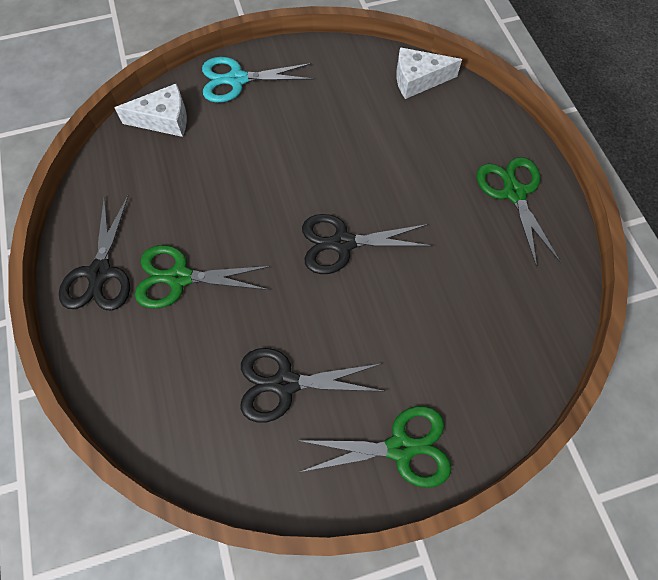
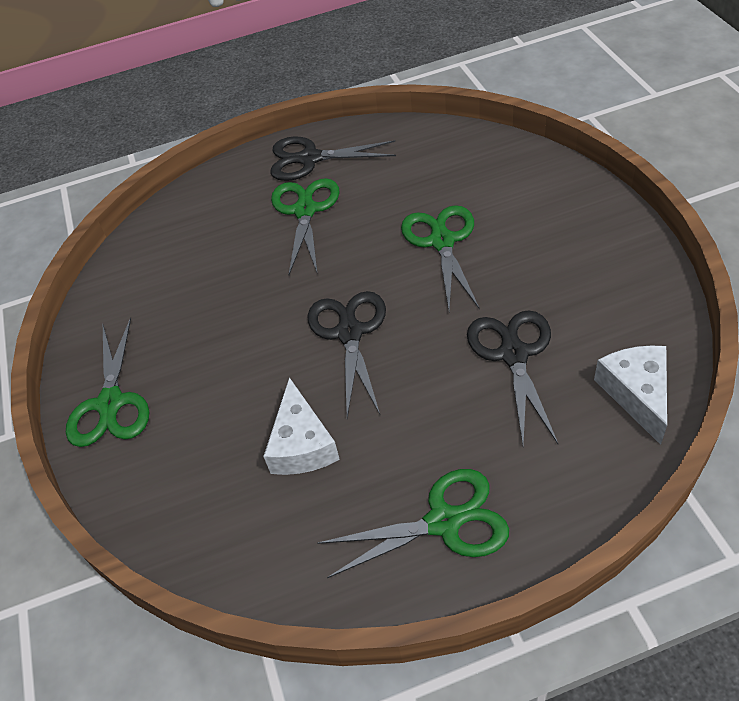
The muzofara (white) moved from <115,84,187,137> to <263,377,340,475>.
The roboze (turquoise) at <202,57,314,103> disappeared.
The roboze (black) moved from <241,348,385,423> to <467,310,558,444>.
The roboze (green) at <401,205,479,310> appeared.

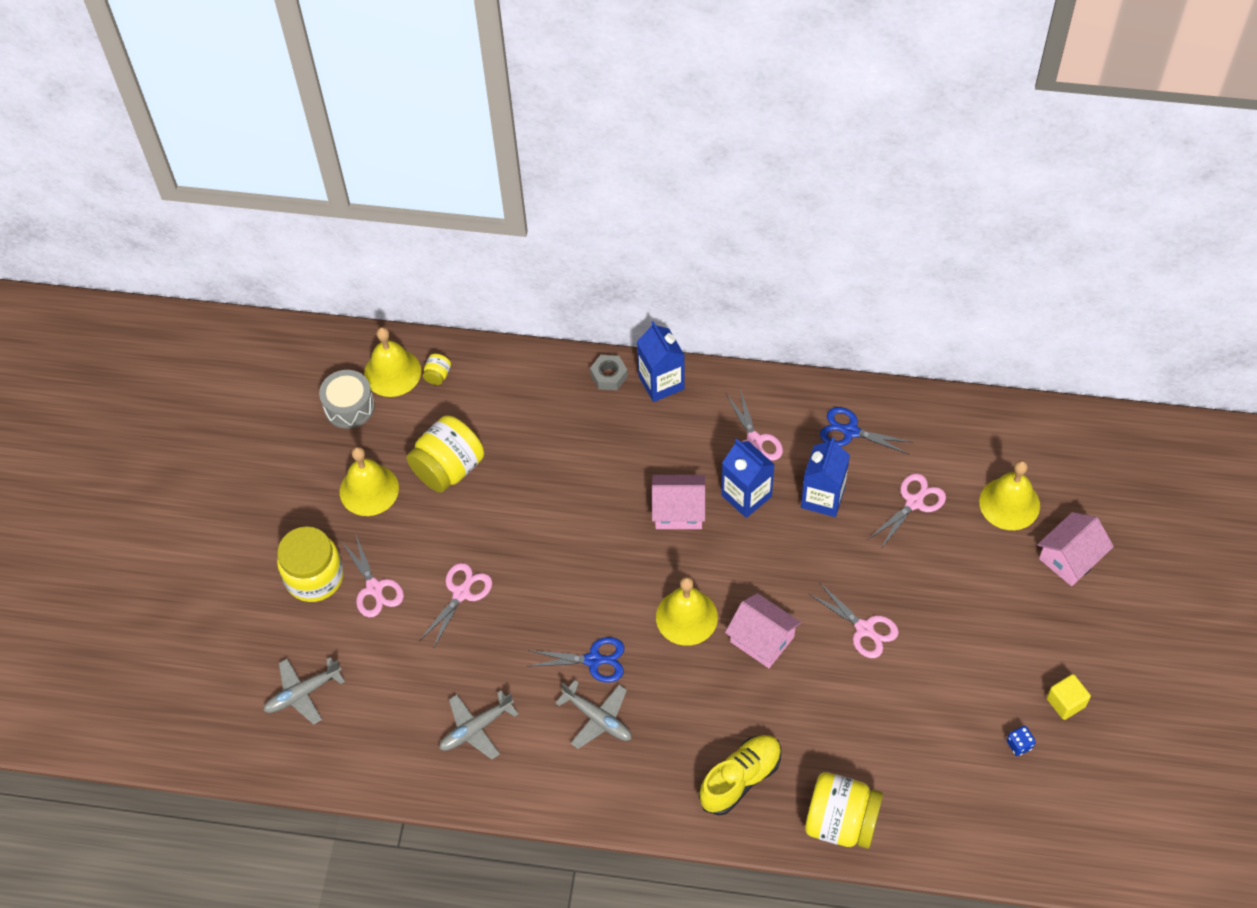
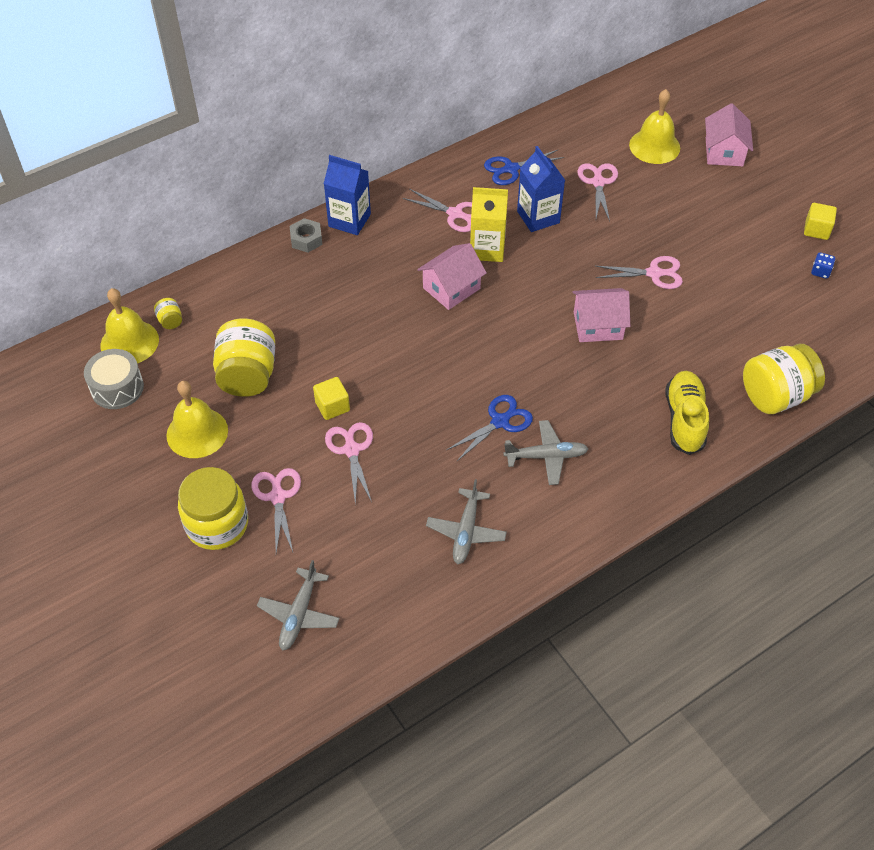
The roboze (pink) at <342,535,404,617> turned 120 degrees counterclockwise.
The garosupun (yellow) at <656,577,718,646> disappeared.
The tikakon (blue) at <721,439,775,518> became the tikakon (yellow) at <470,187,508,262>.
The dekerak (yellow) at <313,377,350,420> appeared.

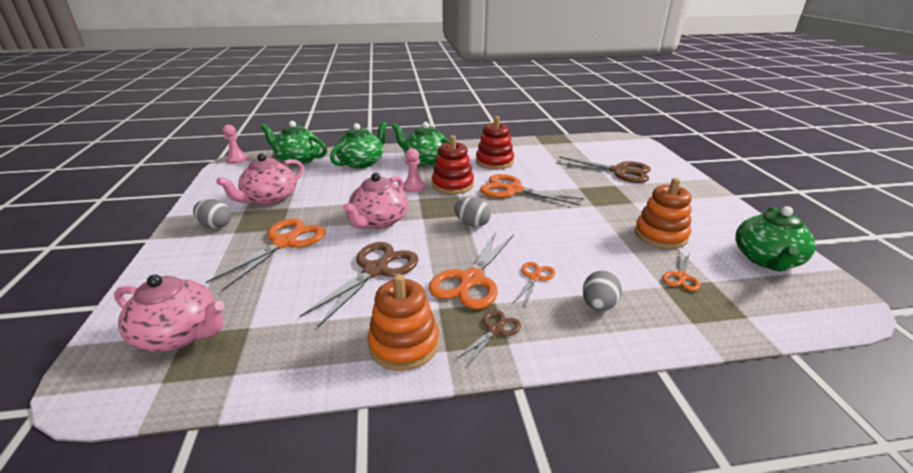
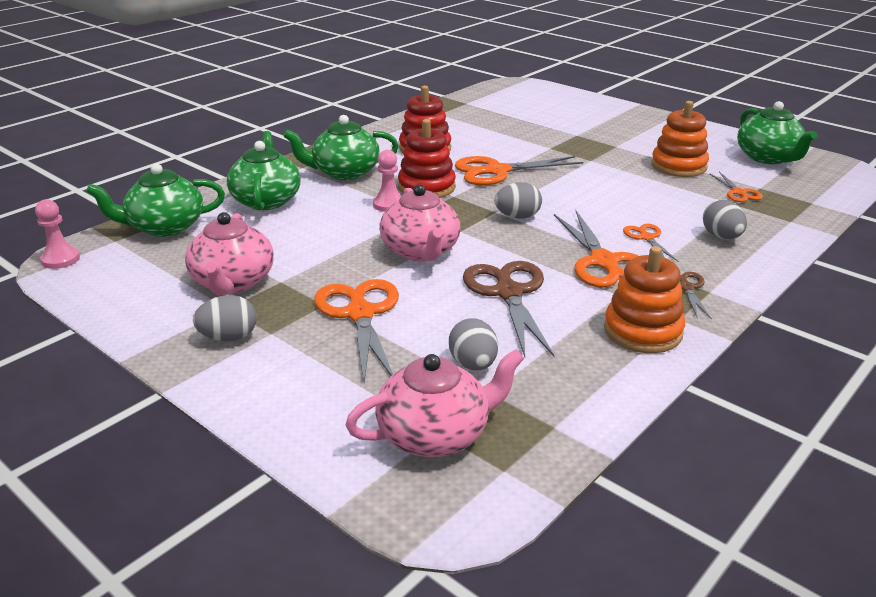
The roboze (brown) at <556,157,651,183> disappeared.
The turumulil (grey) at <449,318,498,370> appeared.

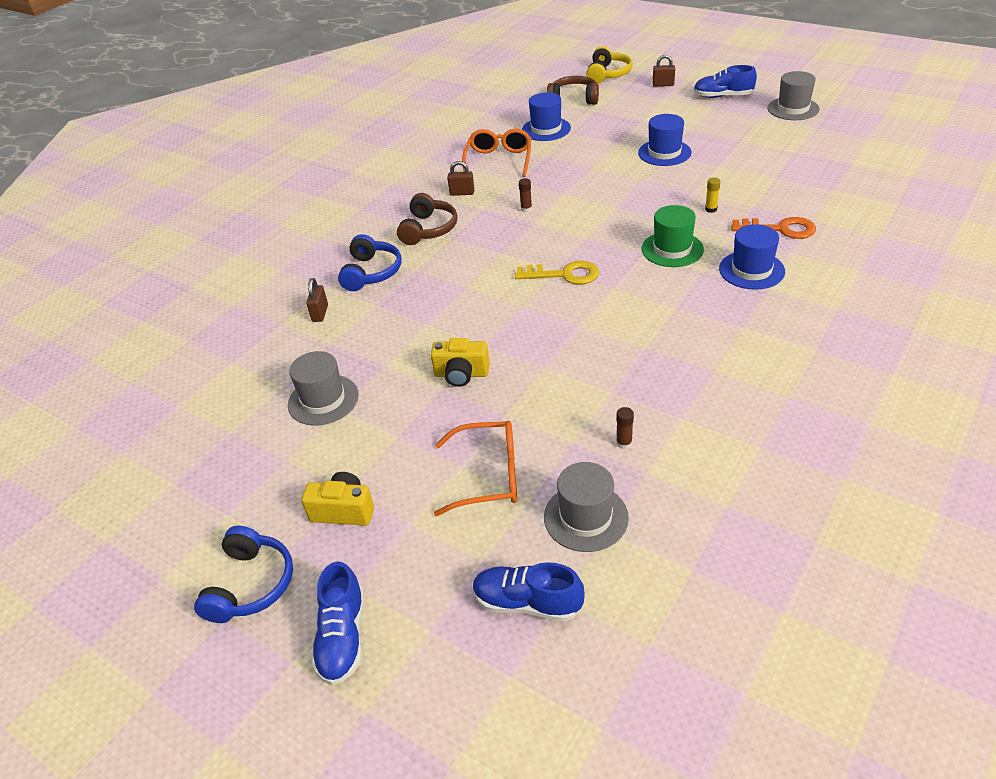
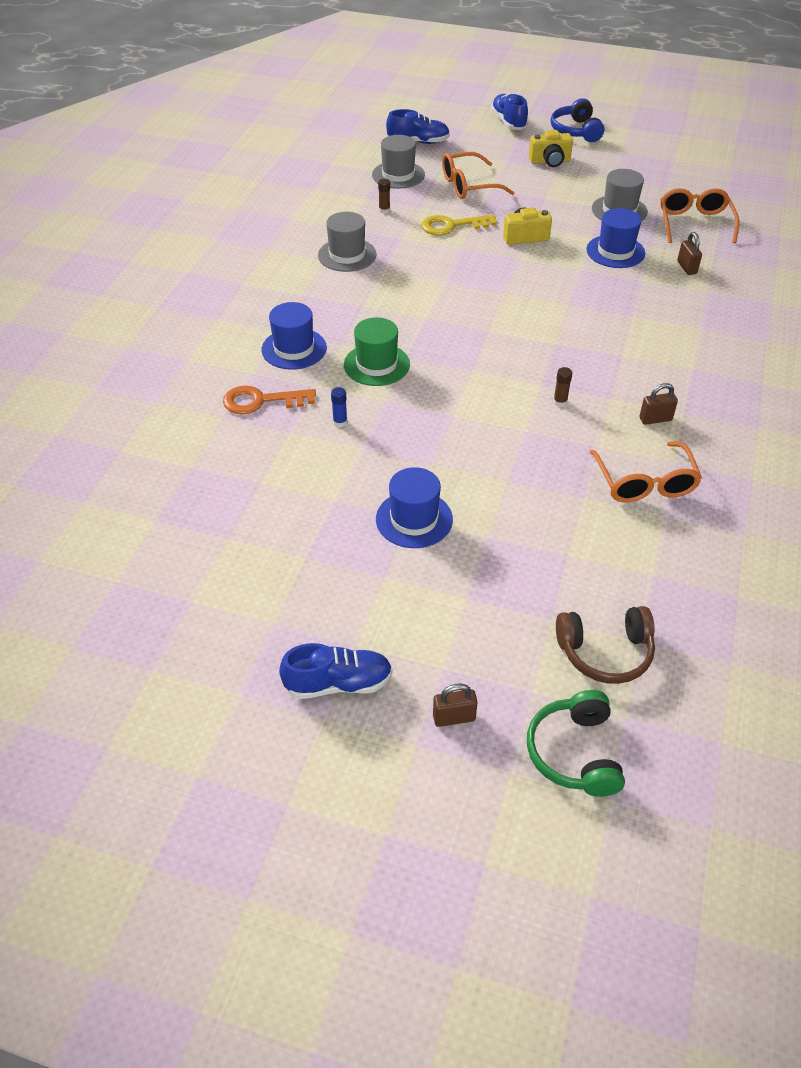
The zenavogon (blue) at <338,234,402,291> disappeared.
The zenavogon (brown) at <397,193,458,245> disappeared.
The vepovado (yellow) moved from <515,261,599,285> to <421,215,497,235>.
The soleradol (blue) moved from <522,92,571,141> to <586,208,645,268>.
The zenavogon (yellow) at <586,46,633,84> became the zenavogon (green) at <527,690,625,797>.
The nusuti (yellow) at <705,177,721,213> became the nusuti (blue) at <331,387,347,427>.
The soleradol (grey) moved from <767,71,820,120> to <318,212,377,272>.
The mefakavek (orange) at <661,188,739,243> appeared.

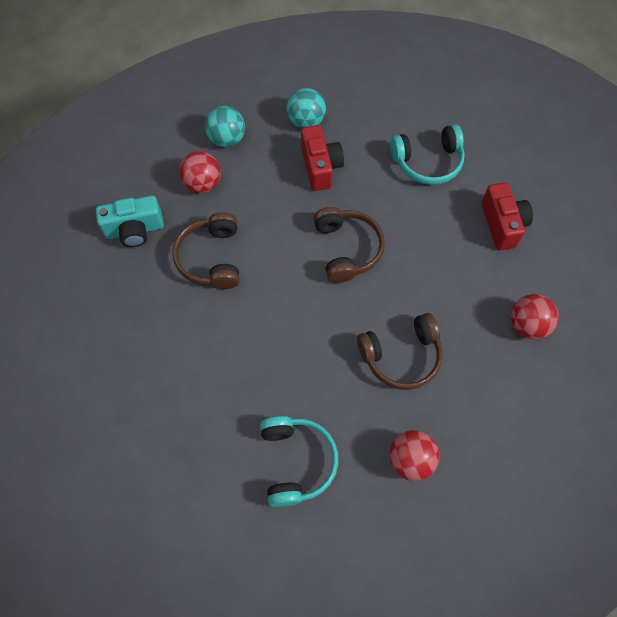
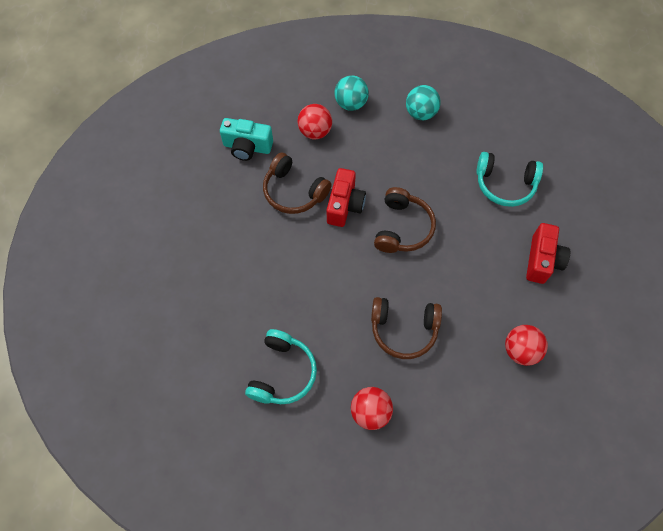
The zenavogon (brown) at <172,212,240,289> turned 75 degrees counterclockwise.
The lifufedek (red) moved from <301,125,344,191> to <327,168,366,227>.

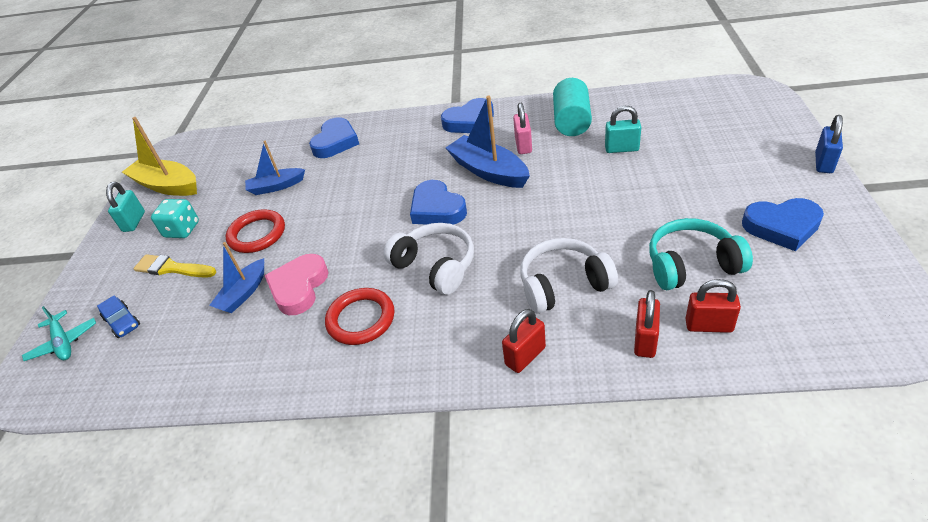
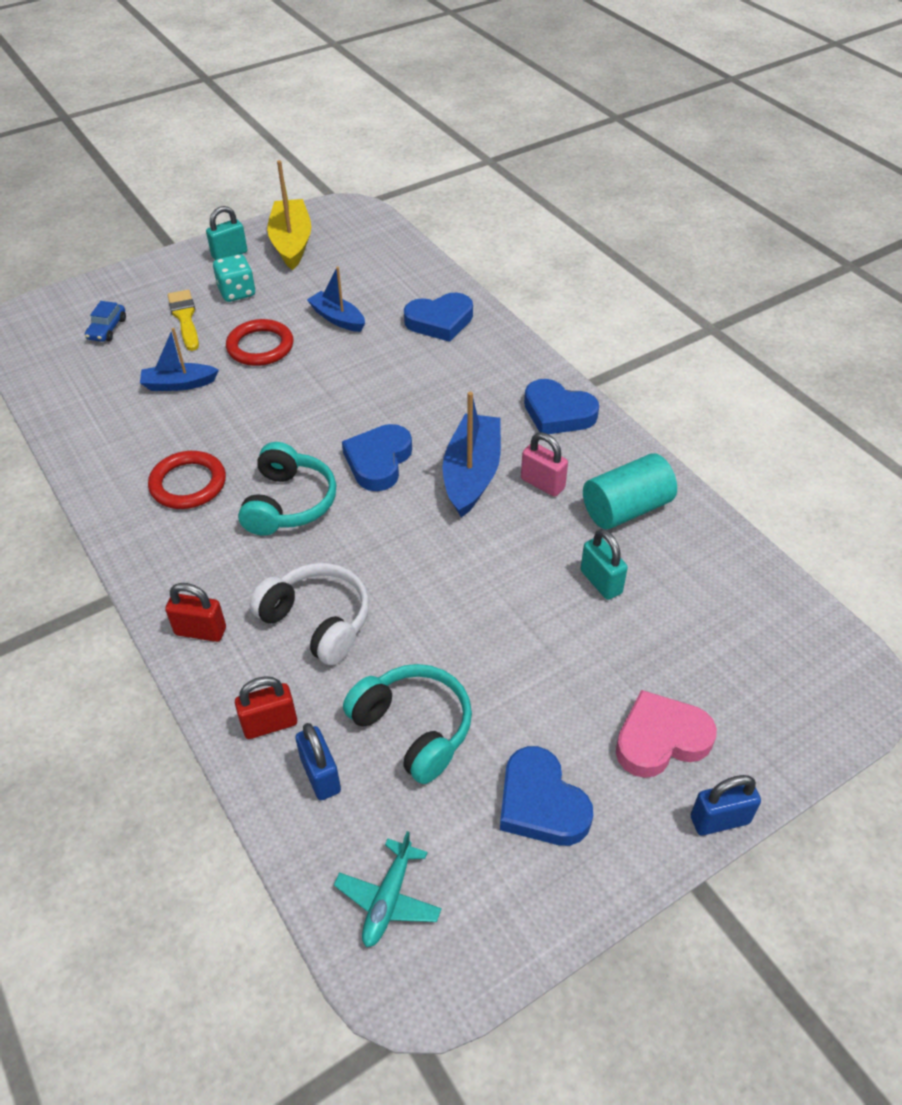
The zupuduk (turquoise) moved from <22,306,96,361> to <334,831,442,947>.
The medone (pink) moved from <264,254,329,315> to <616,690,717,778>.
The zenavogon (white) at <383,223,474,295> became the zenavogon (turquoise) at <238,442,336,536>.
The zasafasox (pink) at <513,103,532,154> turned 75 degrees clockwise.
The zasafasox (red) at <686,279,741,333> became the zasafasox (blue) at <295,723,341,800>.

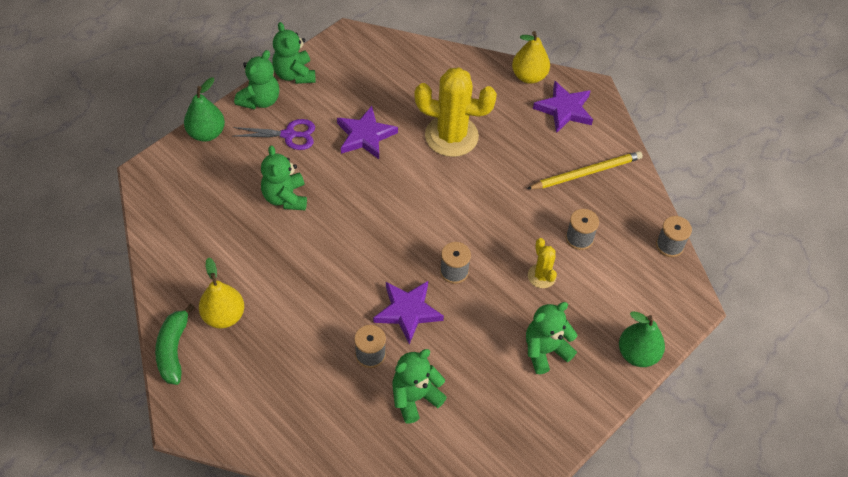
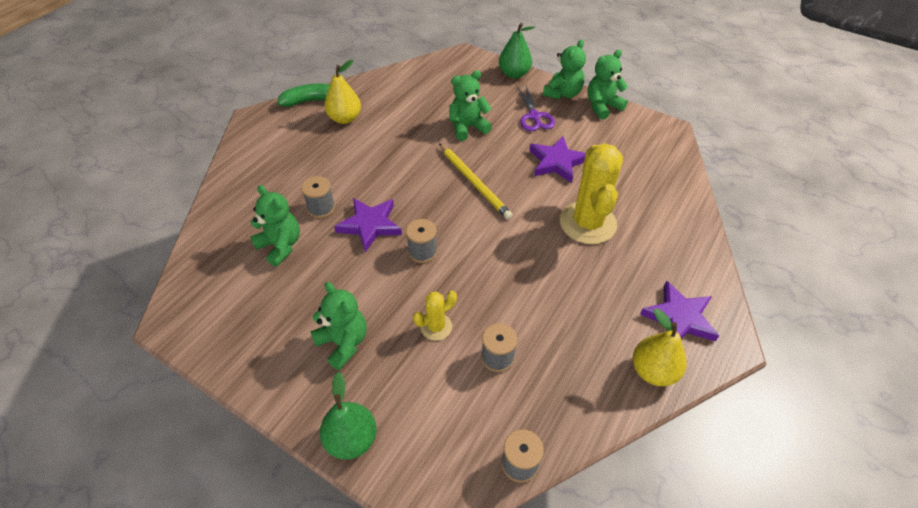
The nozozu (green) at <234,50,279,109> turned 75 degrees counterclockwise.
The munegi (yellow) moved from <512,31,550,84> to <633,308,687,386>.
The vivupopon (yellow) moved from <527,151,643,189> to <439,143,512,219>.

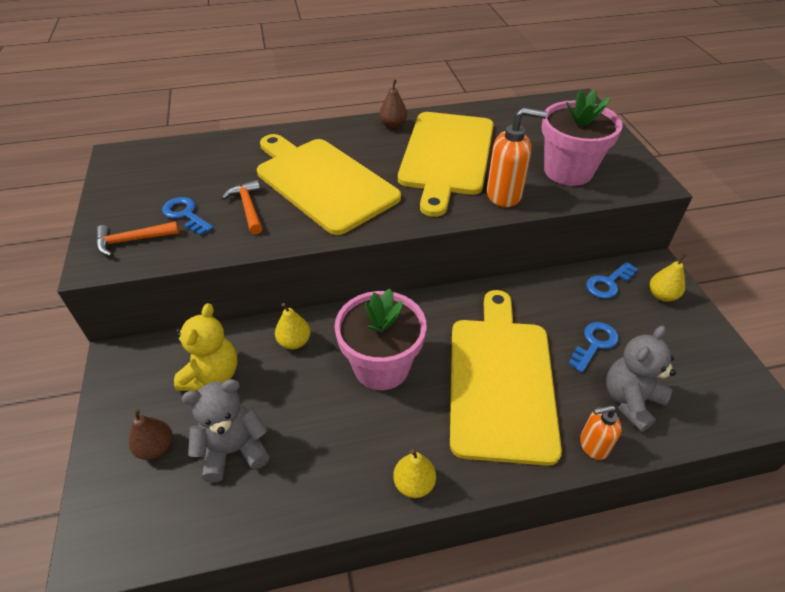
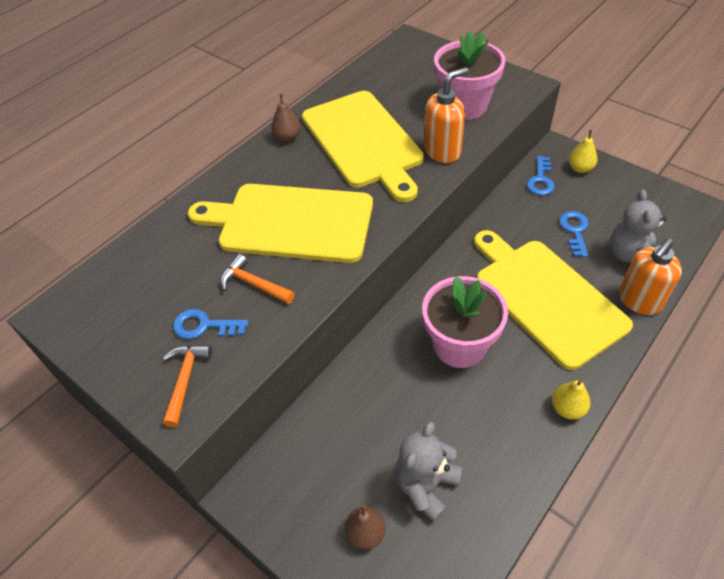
The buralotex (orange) at <96,221,179,256> turned 150 degrees clockwise.
The nozozu (yellow) at <174,303,237,391> disappeared.
The munegi (yellow) at <275,303,310,349> disappeared.
The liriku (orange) at <580,405,622,460> changed to 1.60 times the size.

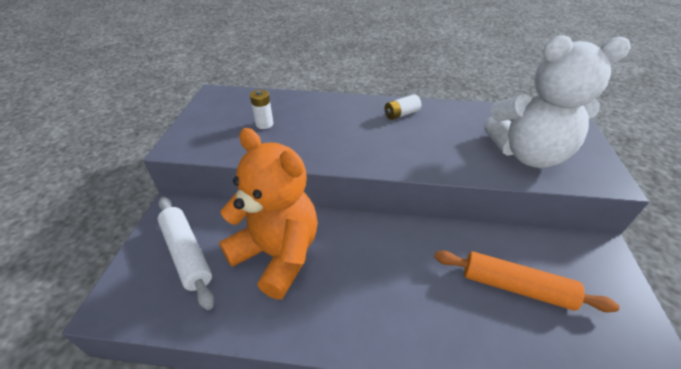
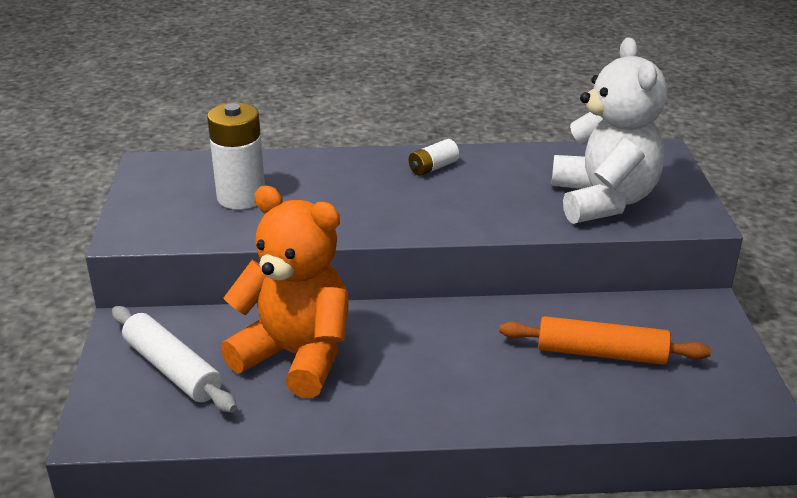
The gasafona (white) at <250,89,273,129> changed to 1.90 times the size.
The nozozu (white) at <484,35,631,168> turned 90 degrees counterclockwise.

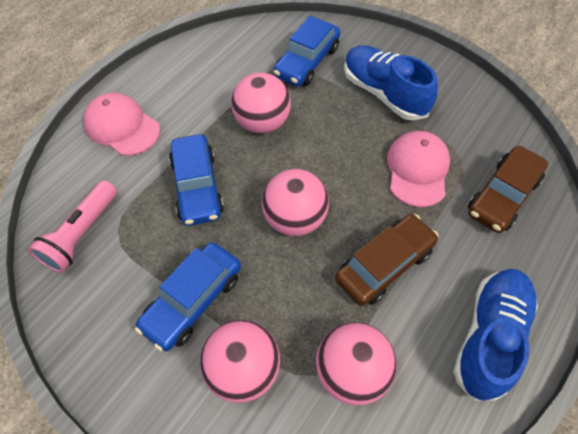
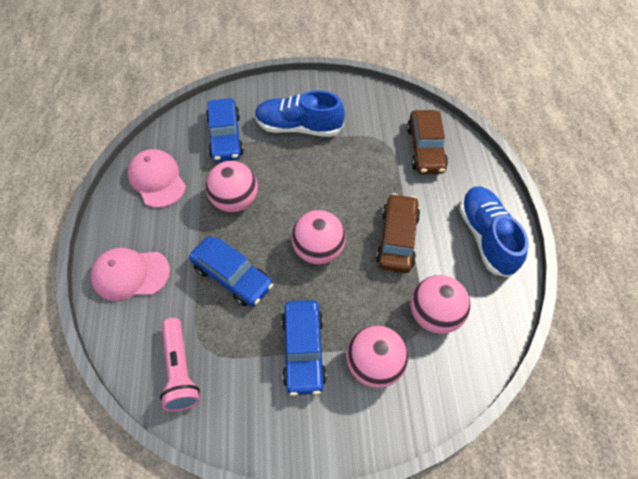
The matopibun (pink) moved from <387,131,450,207> to <128,149,186,208>.

